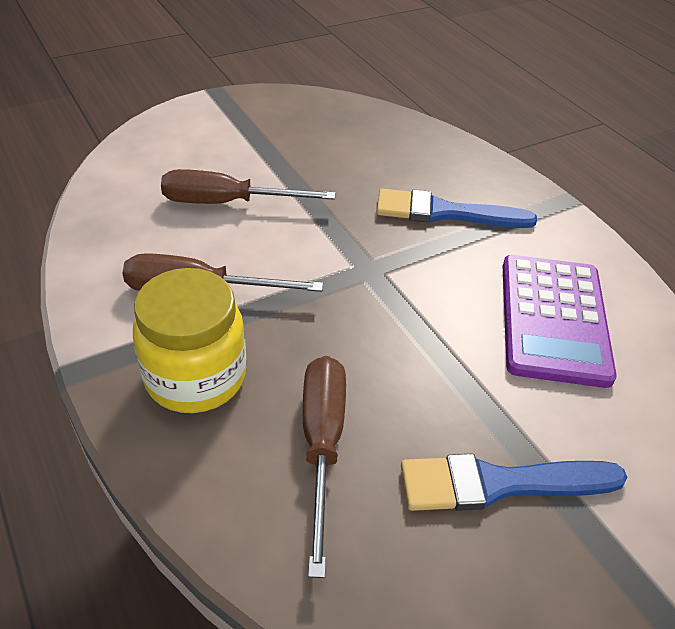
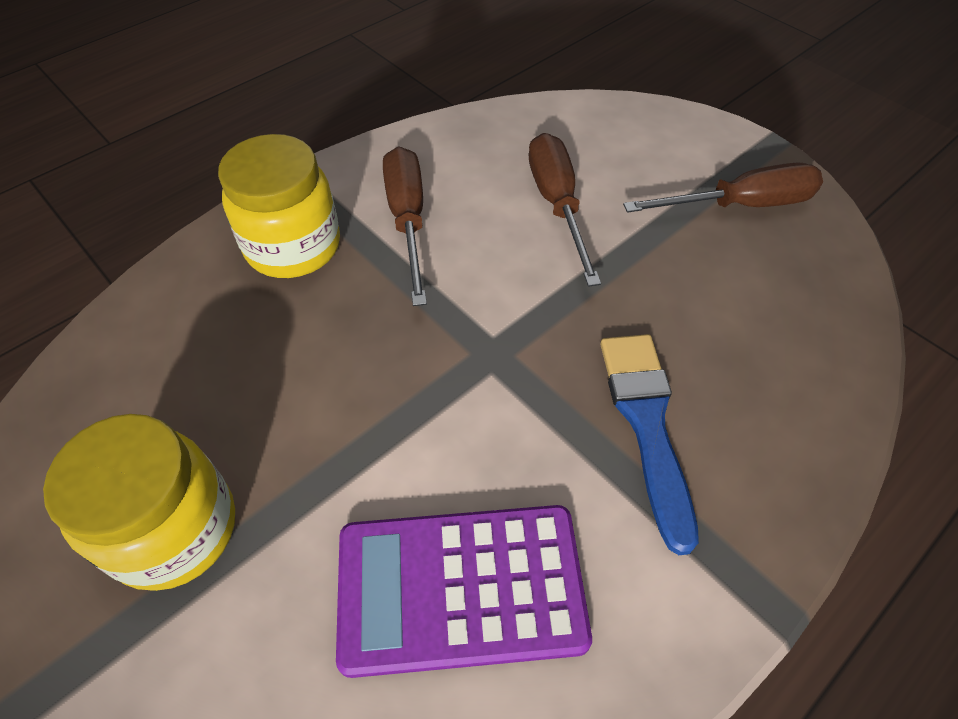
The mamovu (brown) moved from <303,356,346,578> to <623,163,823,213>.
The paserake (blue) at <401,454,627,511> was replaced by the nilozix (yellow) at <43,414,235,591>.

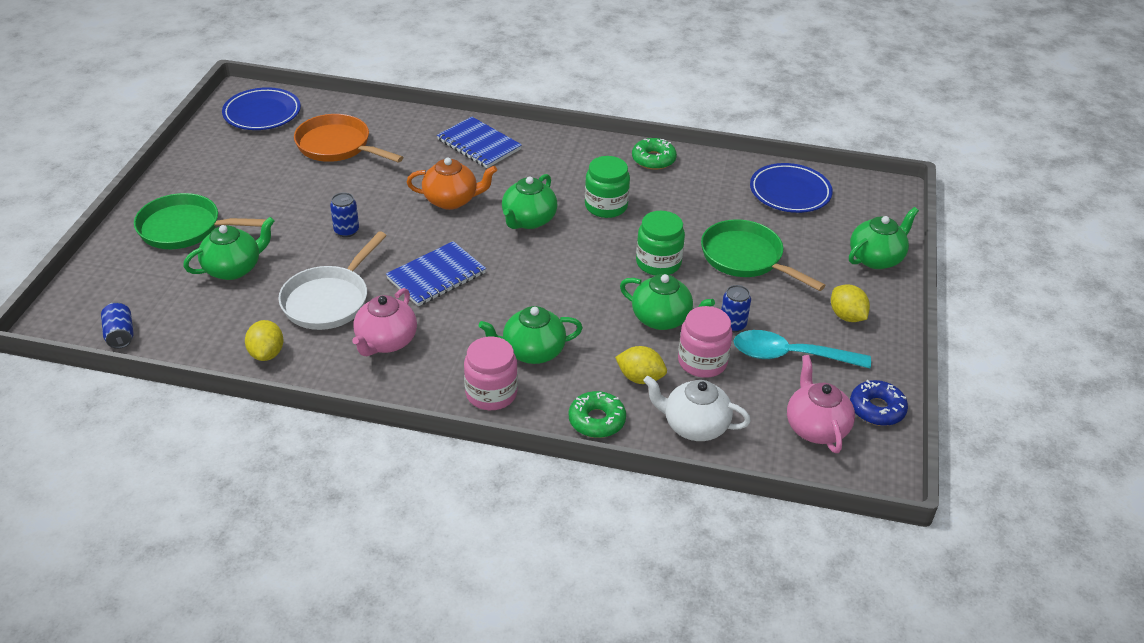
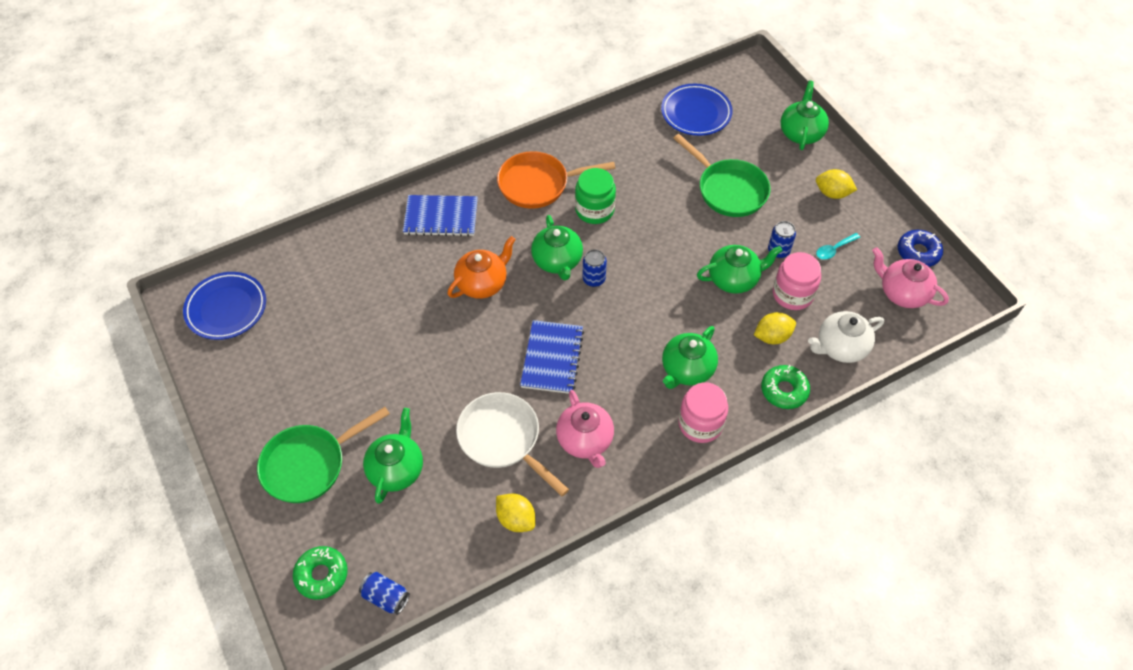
The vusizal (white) at <278,231,387,330> turned 150 degrees clockwise.
The vusizal (orange) moved from <294,114,404,163> to <497,151,615,209>.
The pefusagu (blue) moved from <330,193,359,237> to <582,249,607,287>.
The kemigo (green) moved from <632,138,677,170> to <293,546,348,600>.
The nilozix (green) at <636,211,685,276> disappeared.
The vusizal (green) at <701,219,826,291> turned 135 degrees counterclockwise.
The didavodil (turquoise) at <734,330,871,368> changed to 0.49 times the size.

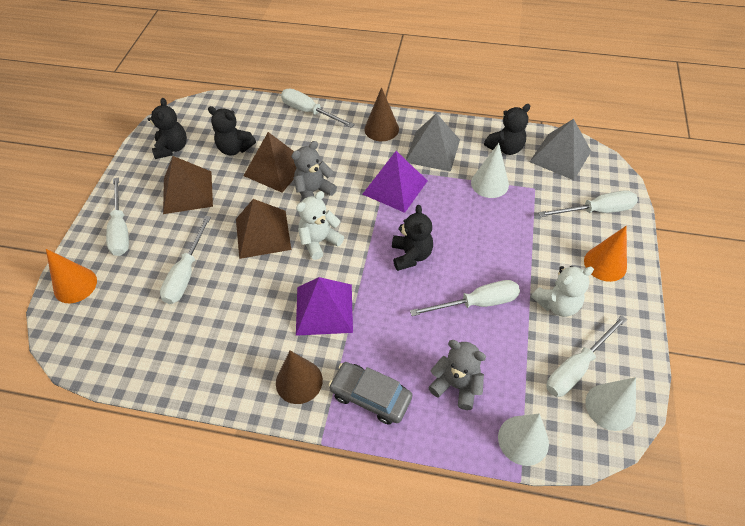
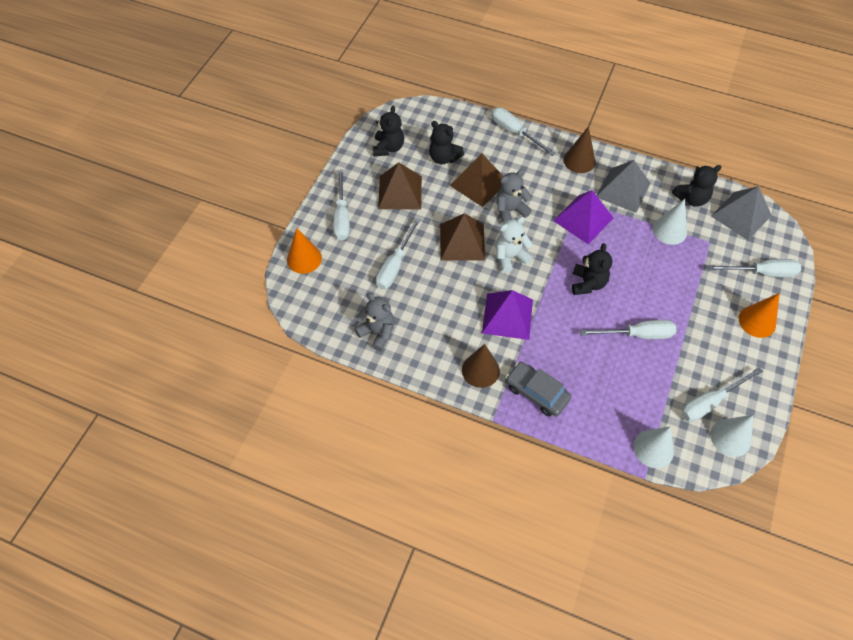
The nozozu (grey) moved from <428,340,486,410> to <354,293,395,351>.
The nozozu (white) at <531,266,594,317> disappeared.

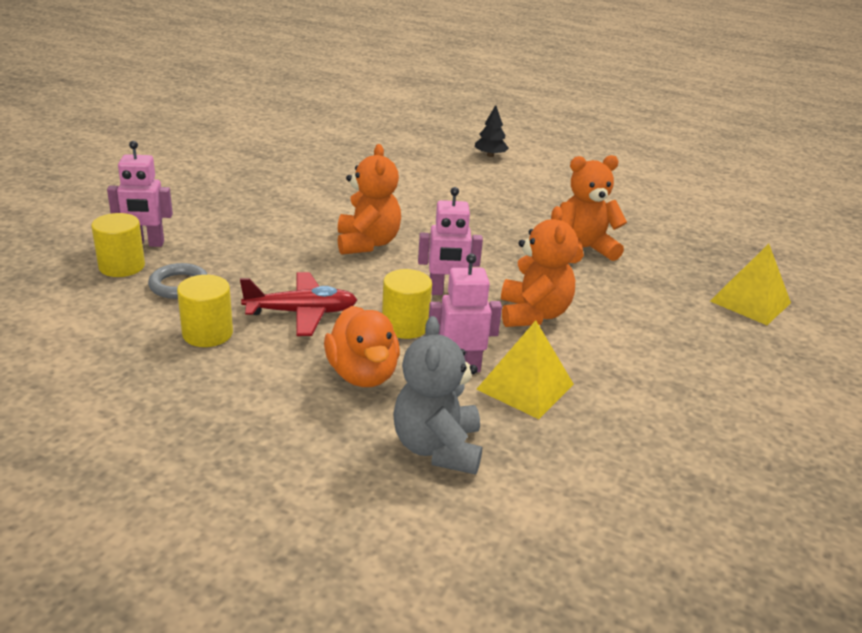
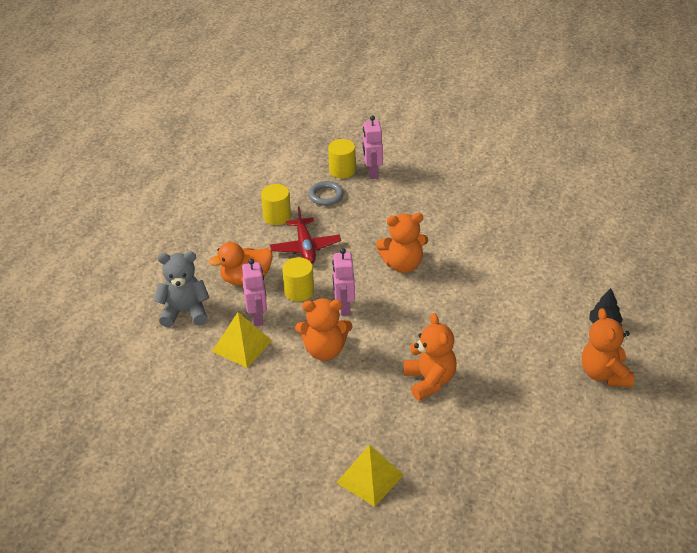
The nozozu (orange) at <582,308,634,387> appeared.

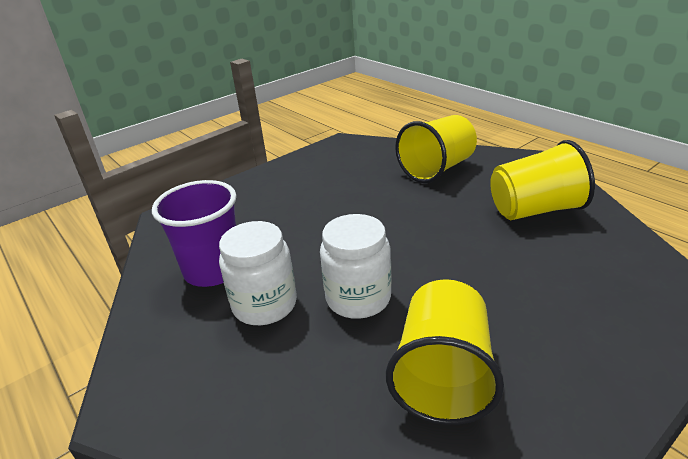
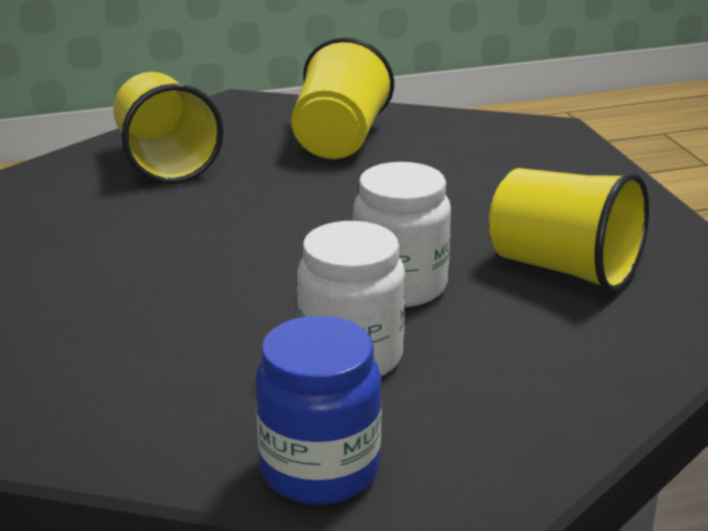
The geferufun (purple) at <152,180,237,287> disappeared.
The nilozix (blue) at <255,316,382,505> appeared.

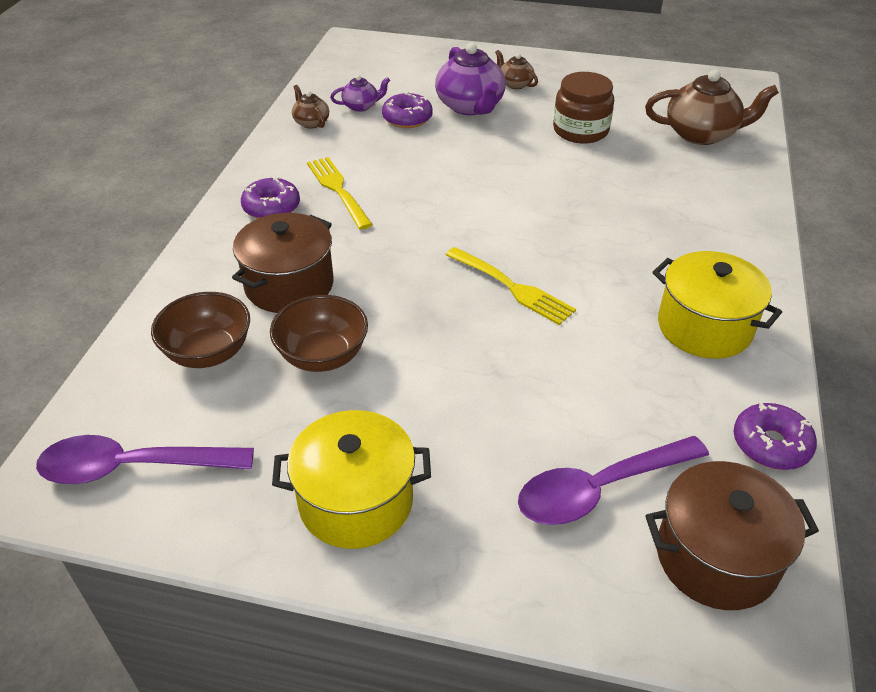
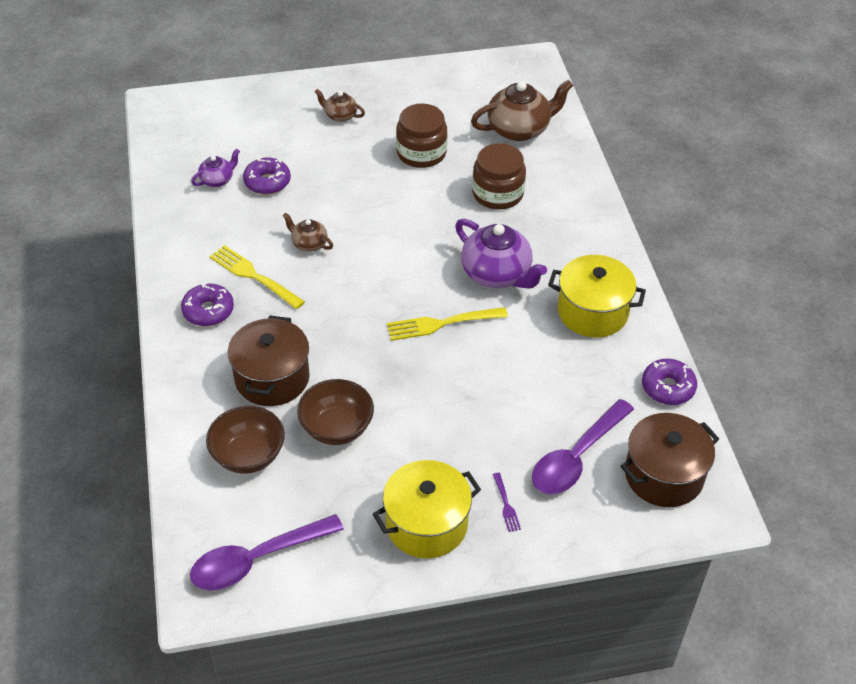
The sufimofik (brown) moved from <292,85,329,128> to <283,213,333,252>.
The sufimofik (purple) moved from <435,43,506,115> to <455,219,547,289>.
The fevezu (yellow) at <446,247,576,325> turned 150 degrees clockwise.
The nilozix (brown) at <472,143,526,210> appeared.
The fevezu (purple) at <493,473,521,532> appeared.

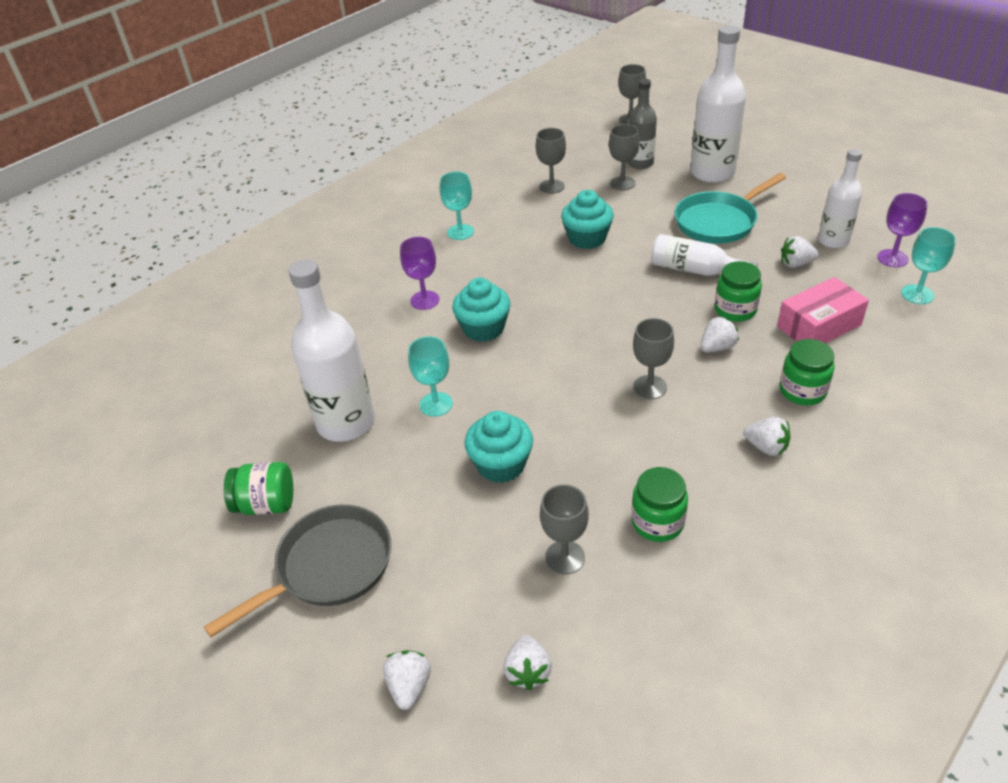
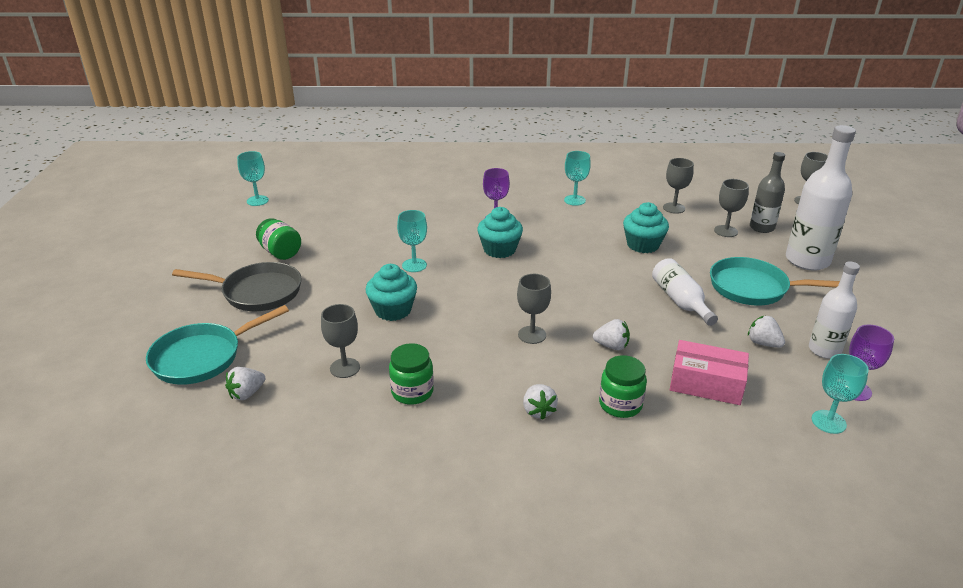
The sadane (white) at <288,259,375,442> disappeared.
The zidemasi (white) at <383,650,431,710> was replaced by the vusizal (turquoise) at <146,305,289,385>.
The nilozix (green) at <715,261,762,322> disappeared.
The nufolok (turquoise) at <237,151,269,206> appeared.

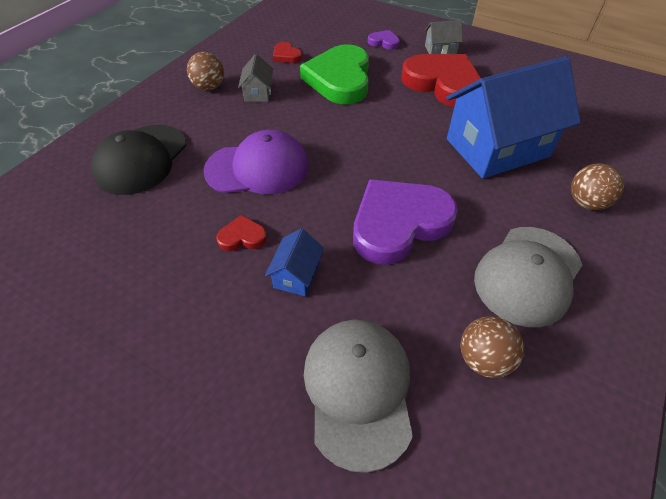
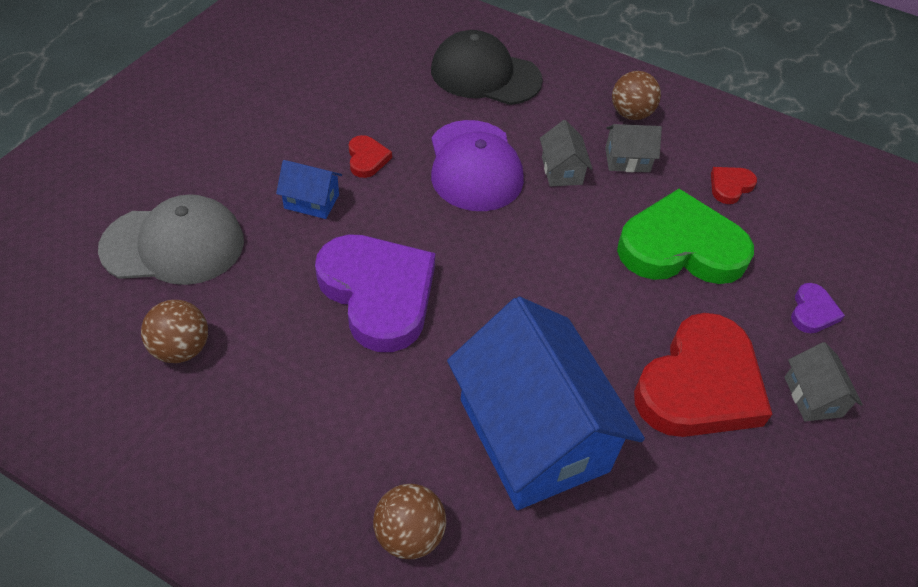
The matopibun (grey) at <474,227,582,327> disappeared.
The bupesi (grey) at <540,120,592,186> appeared.

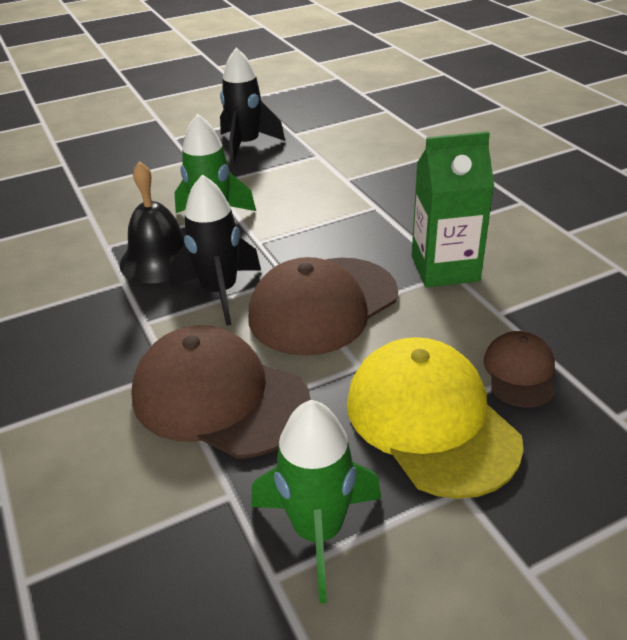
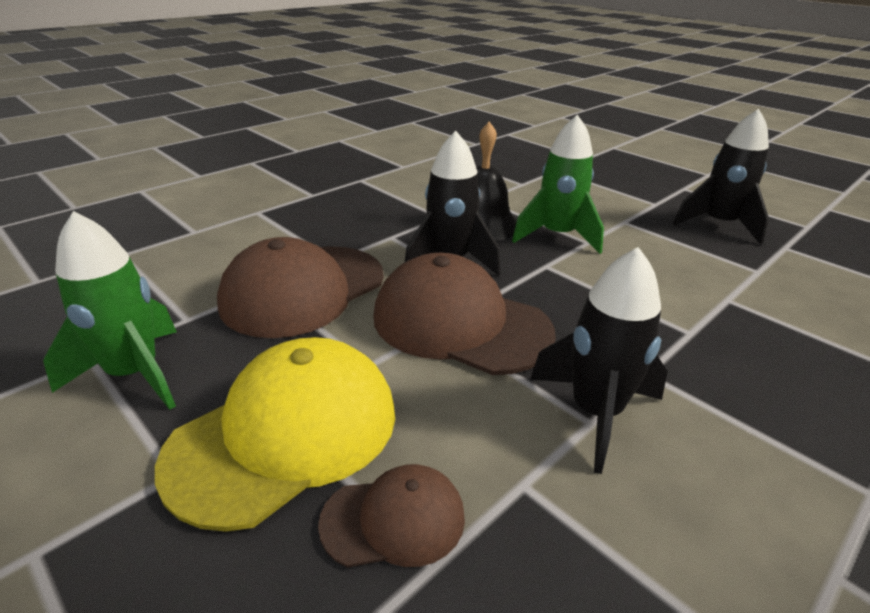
The matopibun (brown) at <131,325,311,459> turned 150 degrees counterclockwise.
The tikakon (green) at <412,131,494,287> was replaced by the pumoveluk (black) at <530,247,668,474>.

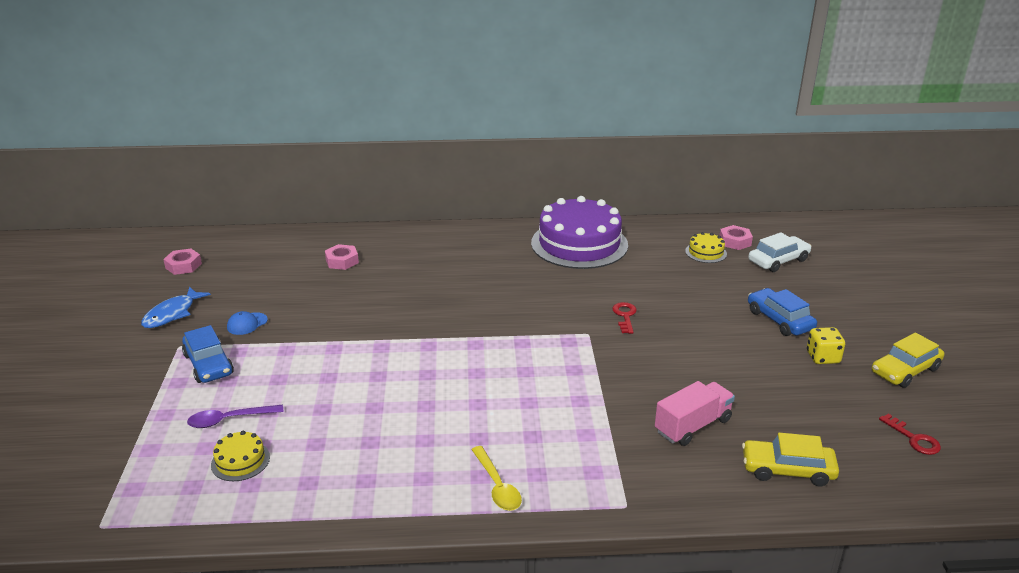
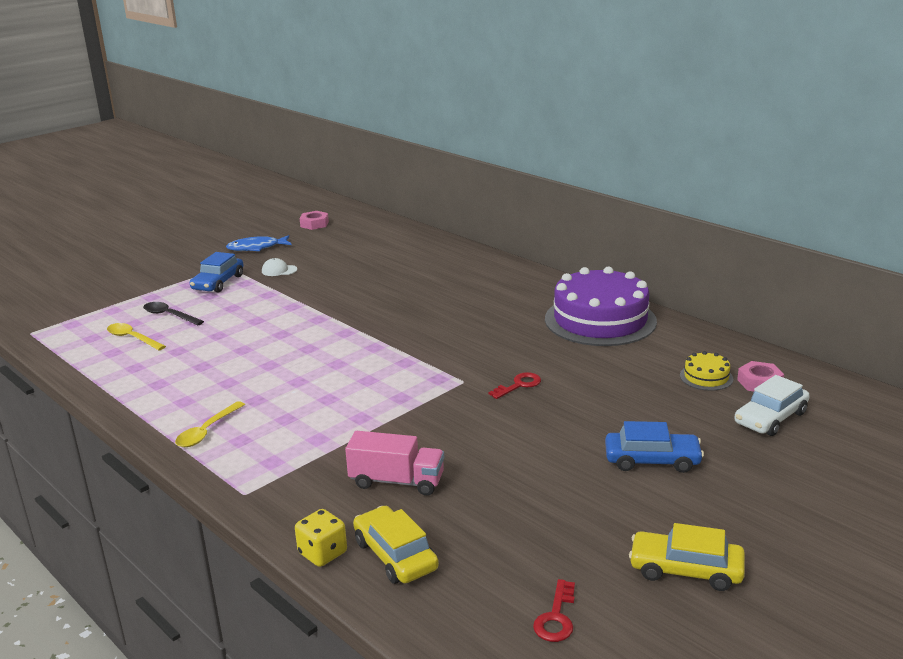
The didavodil (purple) at <187,405,284,428> became the didavodil (black) at <143,302,204,325>.
The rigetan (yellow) at <211,431,270,481> was replaced by the didavodil (yellow) at <107,323,166,350>.
The matopibun (blue) at <227,311,268,335> became the matopibun (white) at <262,258,297,276>.
The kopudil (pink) at <325,244,359,270> disappeared.
The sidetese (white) at <748,232,811,272> turned 120 degrees clockwise.
The sidetese (blue) at <748,288,817,336> turned 75 degrees clockwise.
The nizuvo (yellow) moved from <807,327,845,364> to <295,509,347,567>.

